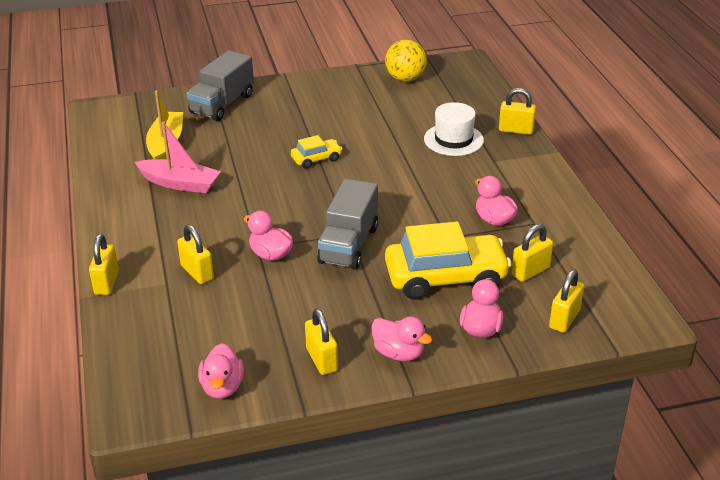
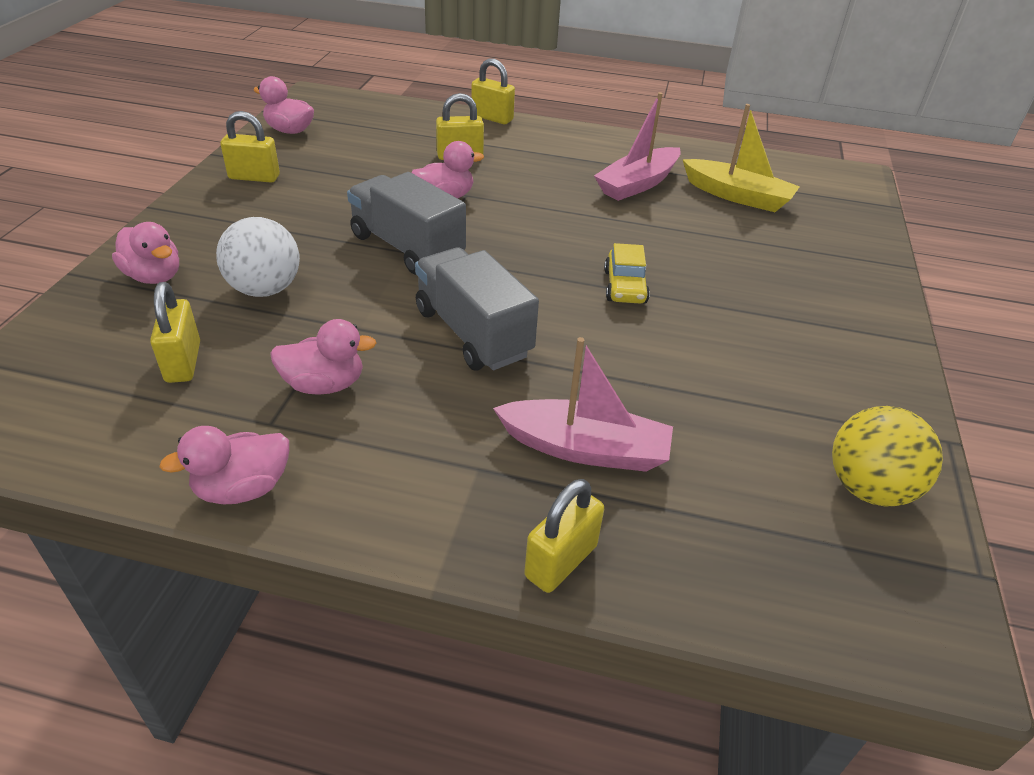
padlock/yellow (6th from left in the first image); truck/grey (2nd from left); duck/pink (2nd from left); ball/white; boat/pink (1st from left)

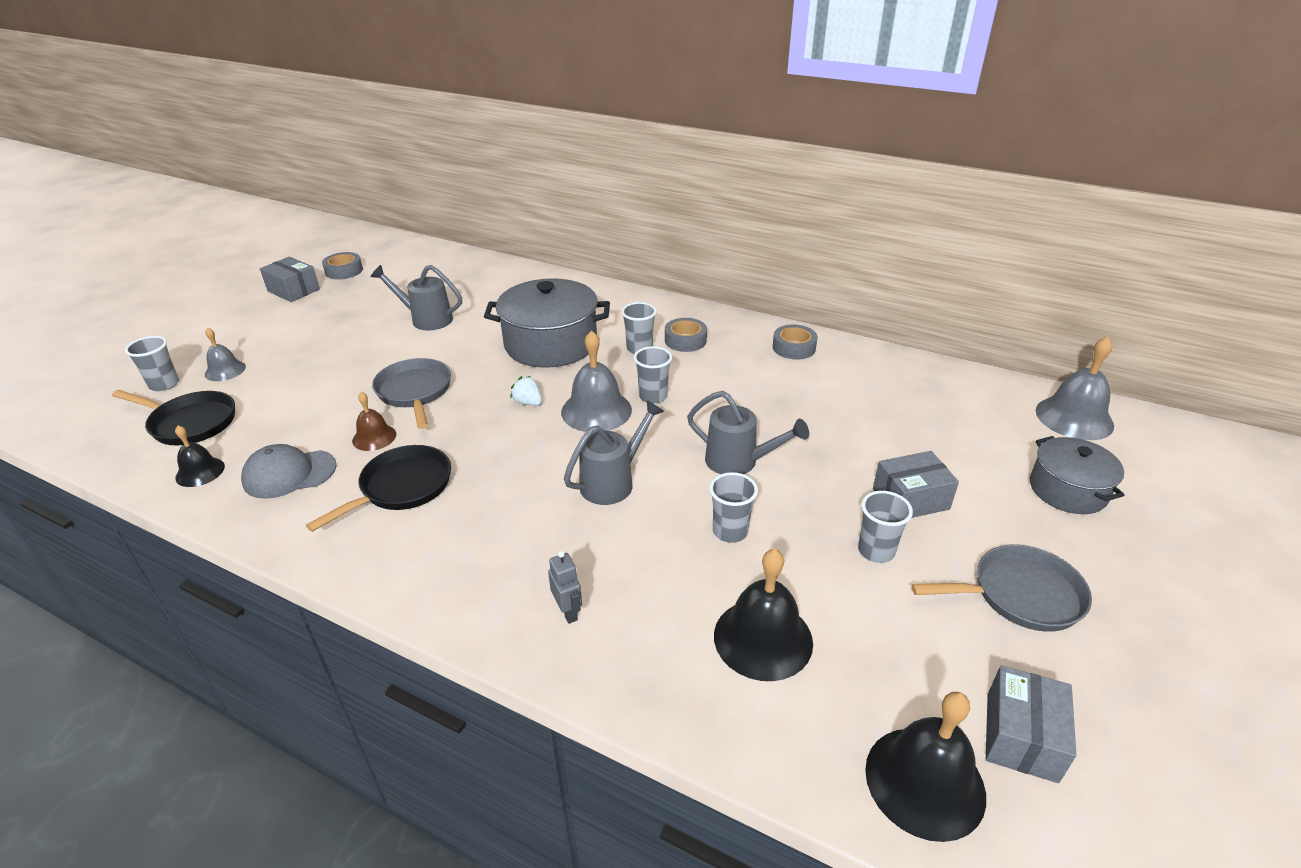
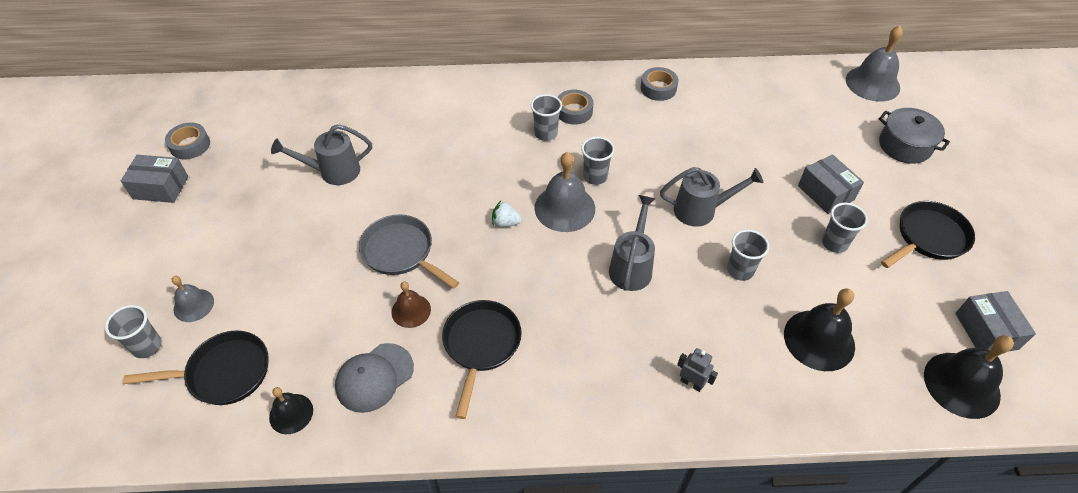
pot/grey (1st from left in the first image); pan/black (3rd from left); box/grey (2nd from left)

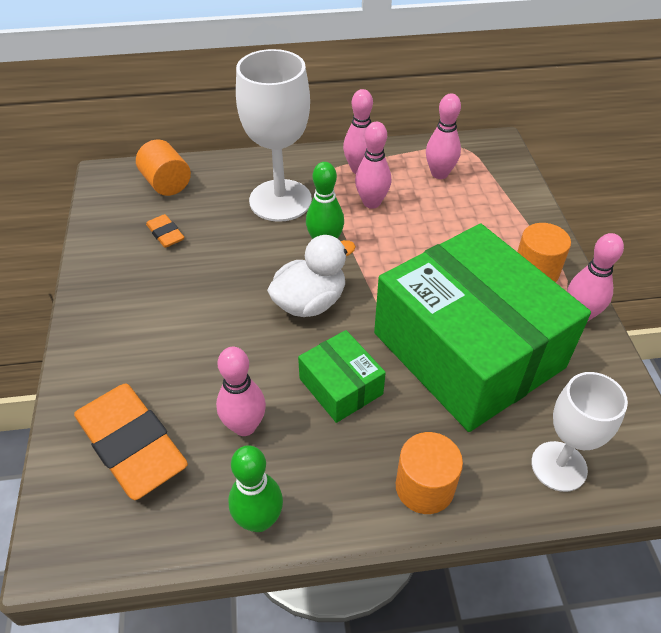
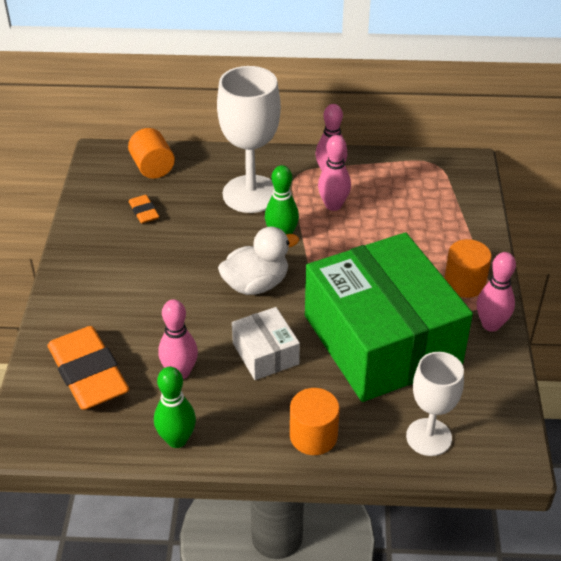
bowling pin/pink (4th from left in the first image); box/white

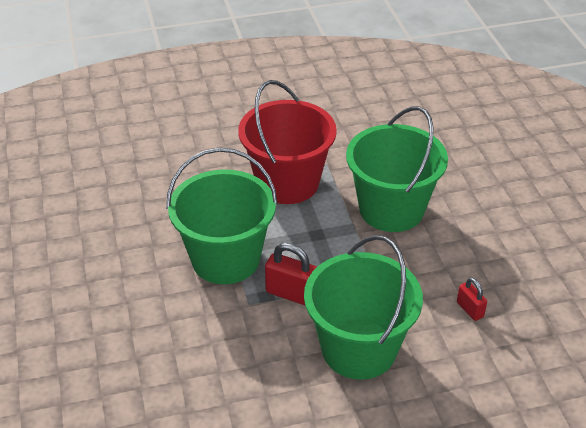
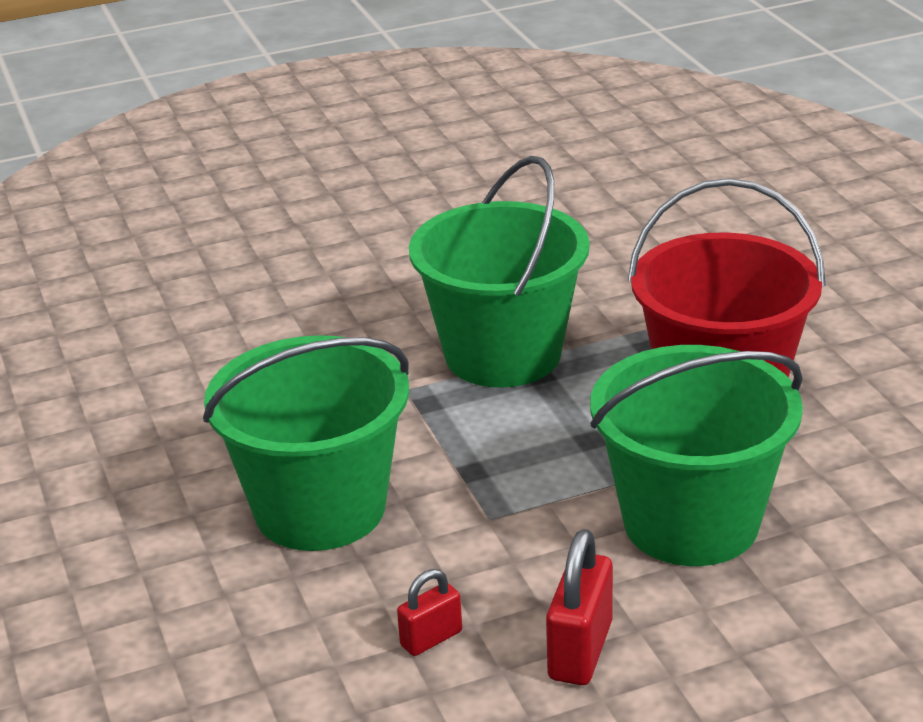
padlock/red (2nd from left)

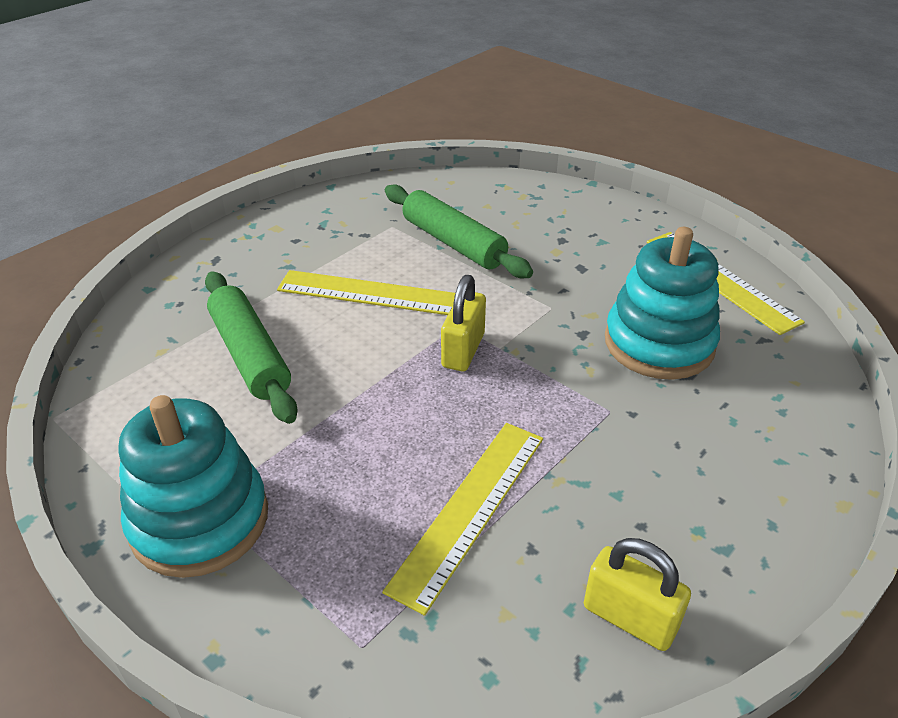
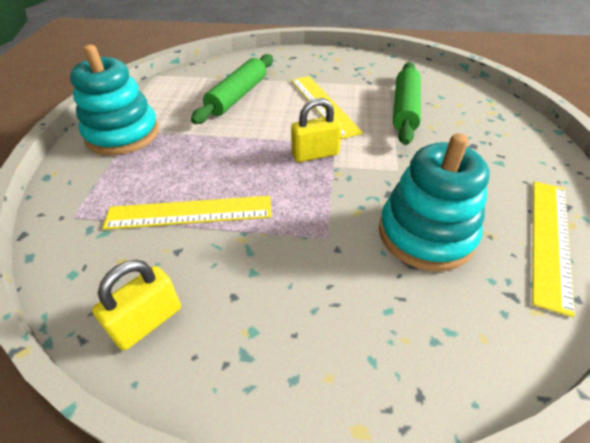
padlock/yellow (1st from left)

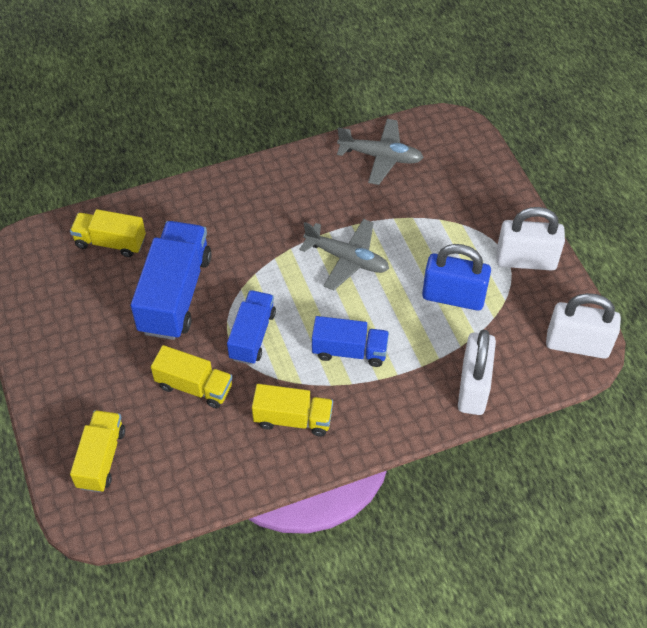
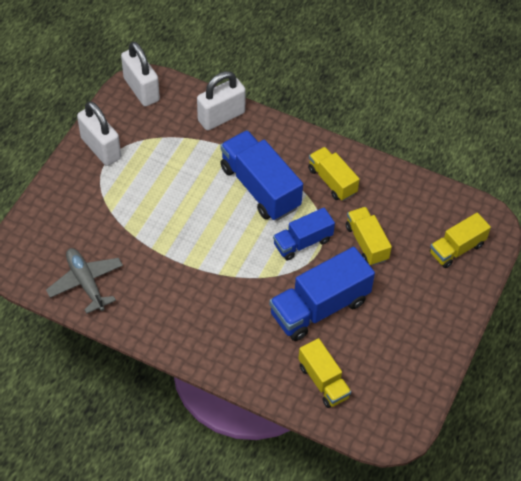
plane/grey (1st from left in the first image); padlock/blue; truck/blue (1st from left)

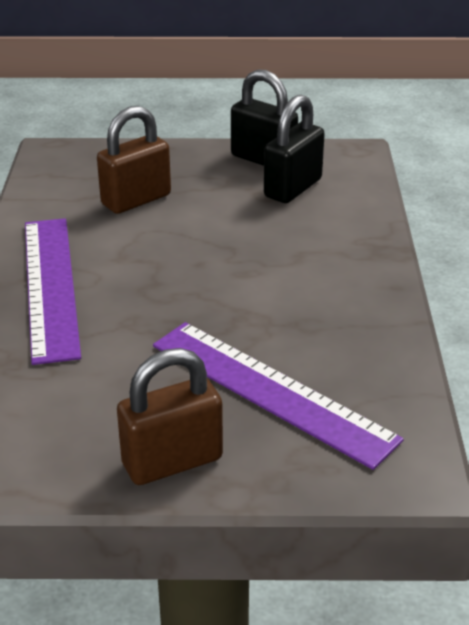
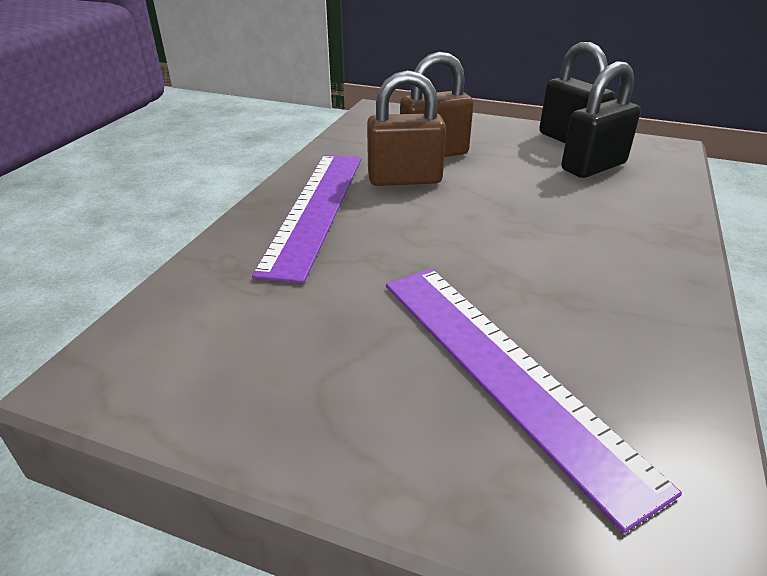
padlock/brown (1st from left)

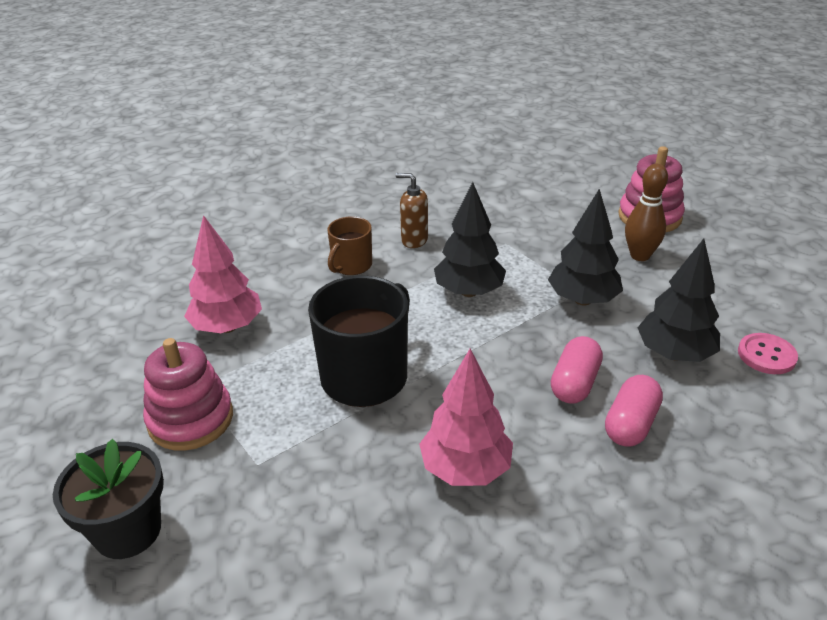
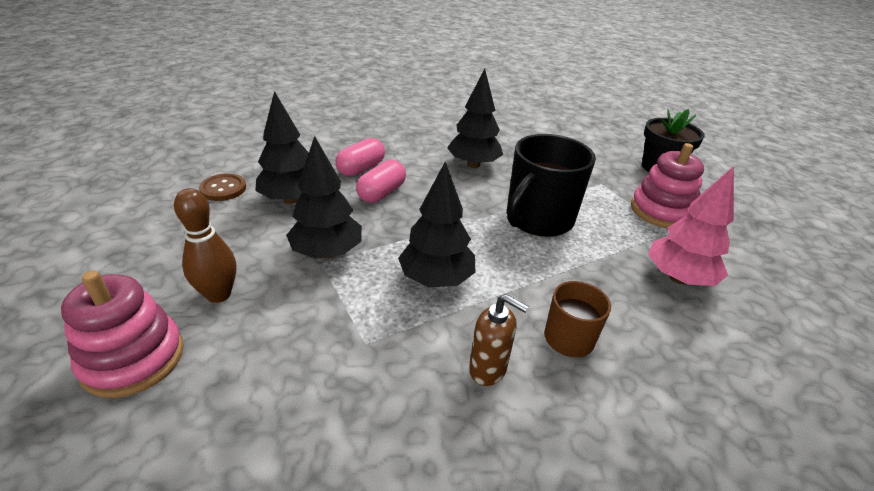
tree/black (4th from left); button/brown

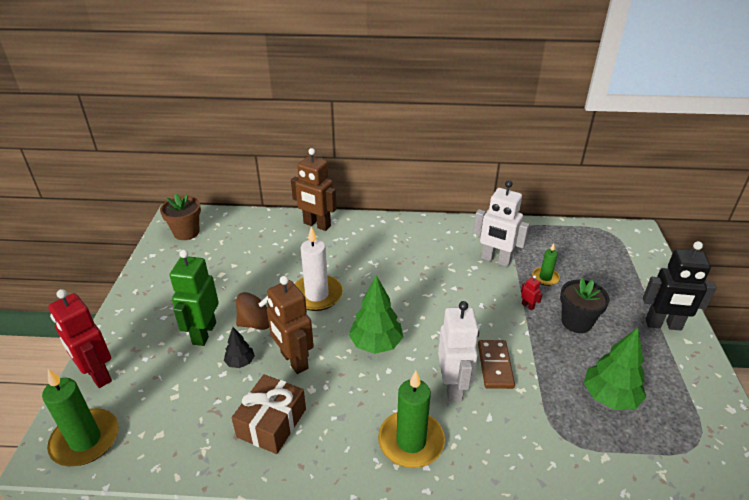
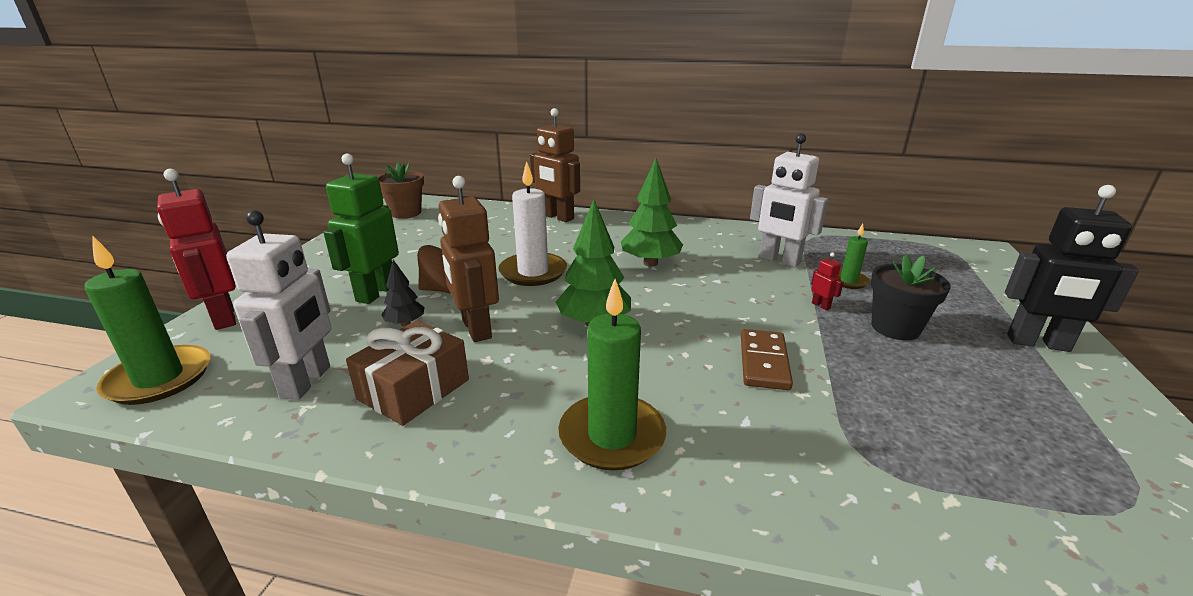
robot/white (1st from left); tree/green (2nd from left)

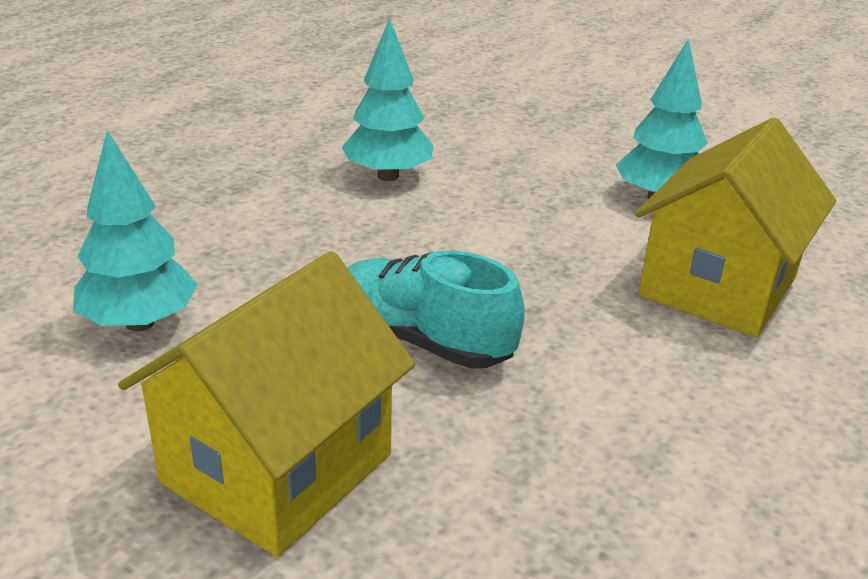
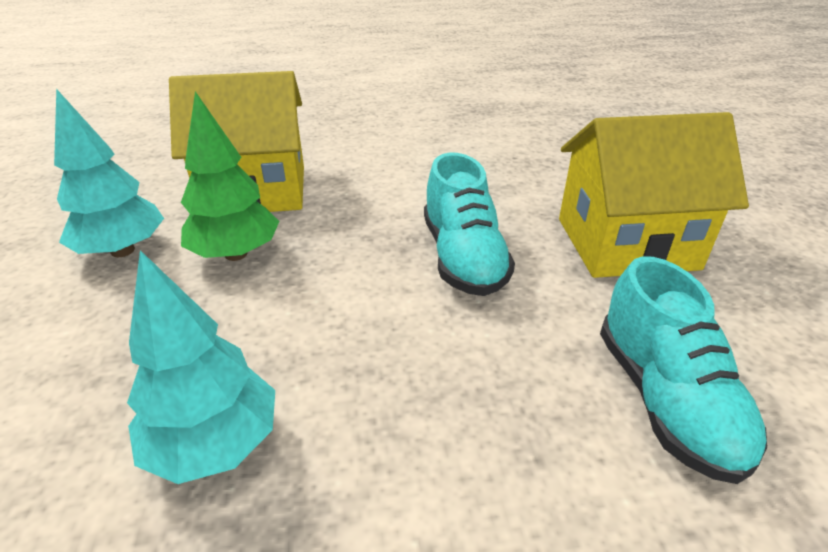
tree/green; shoe/turquoise (2nd from left)

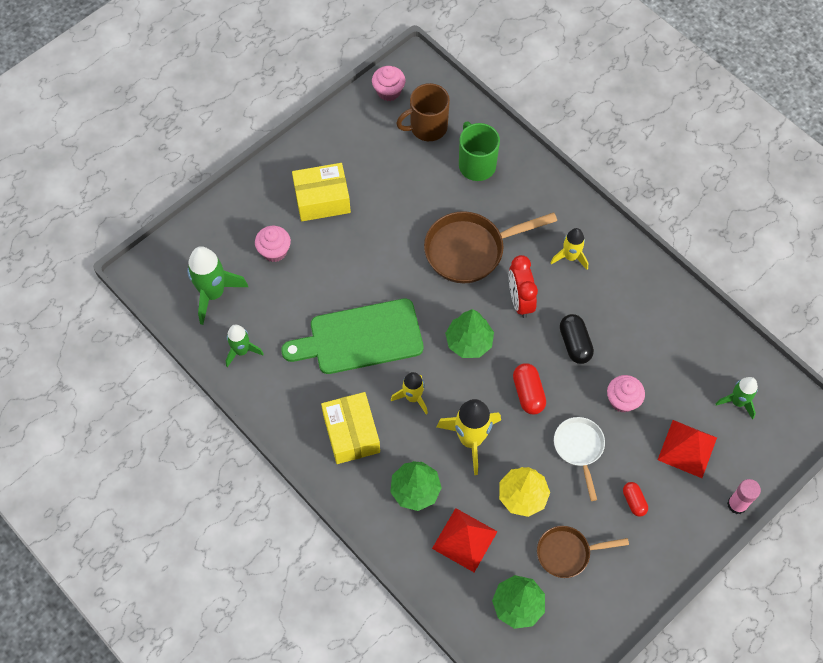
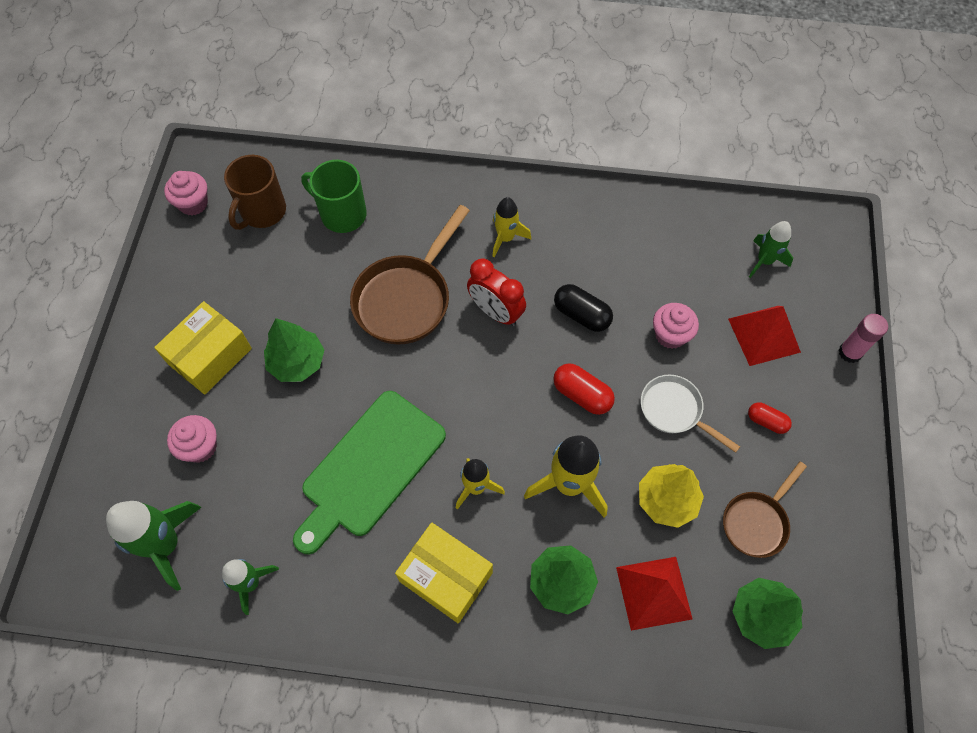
tree/green (1st from left)

